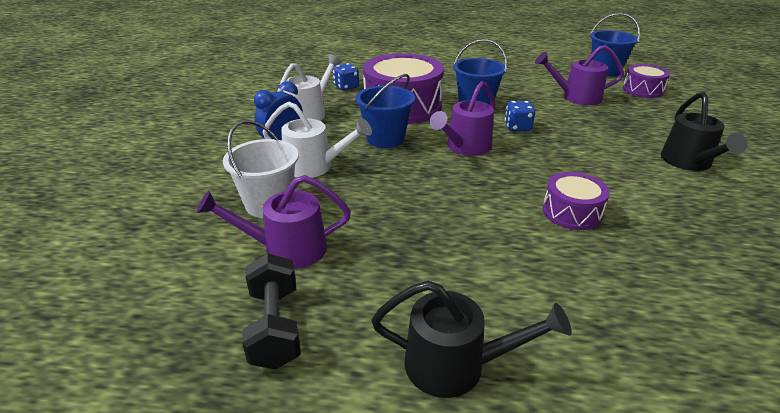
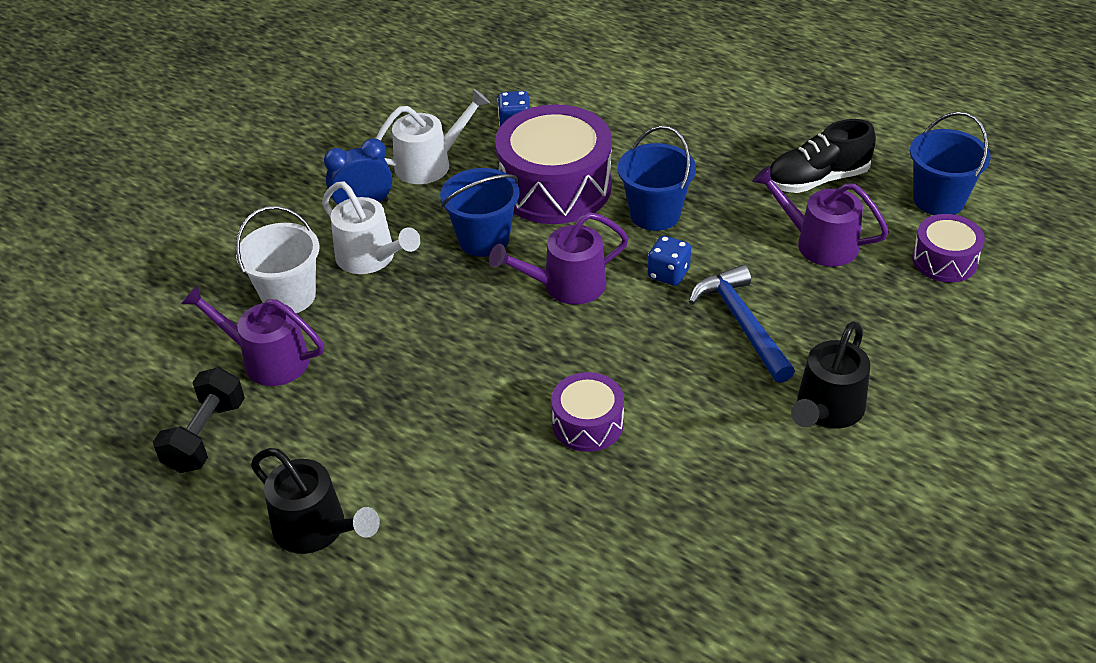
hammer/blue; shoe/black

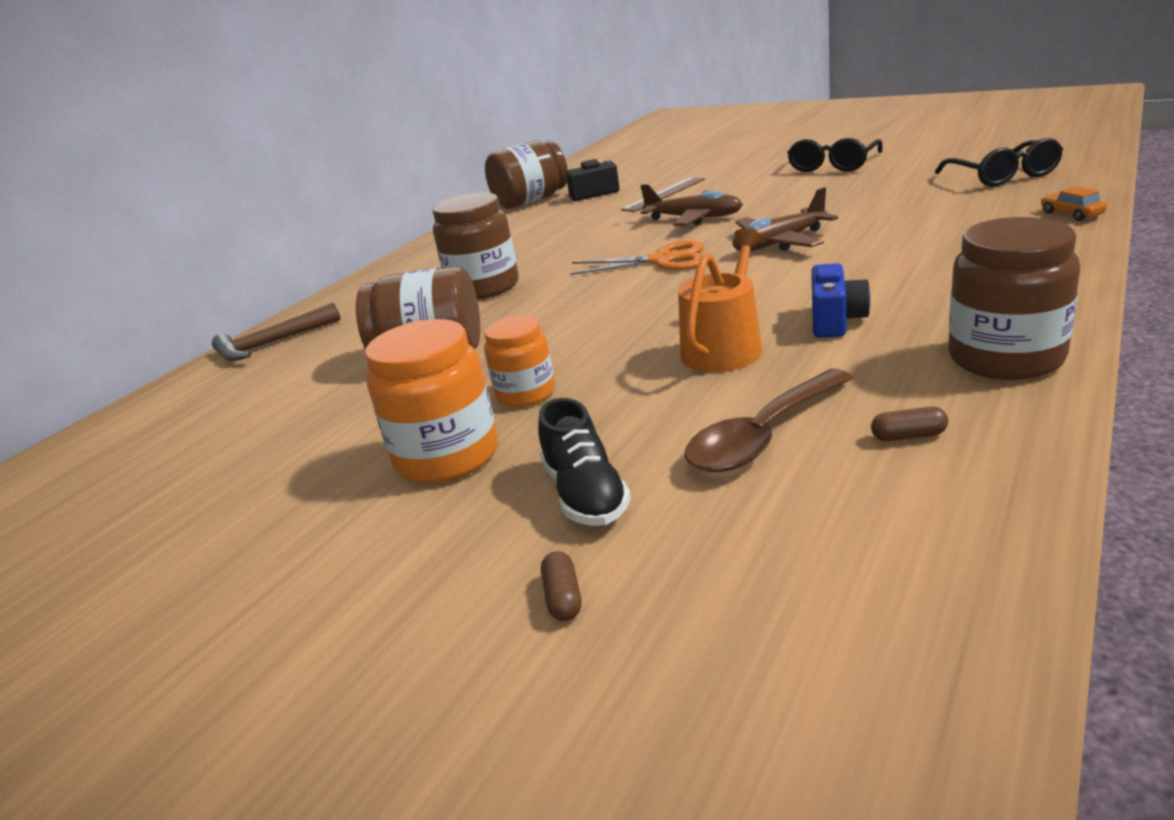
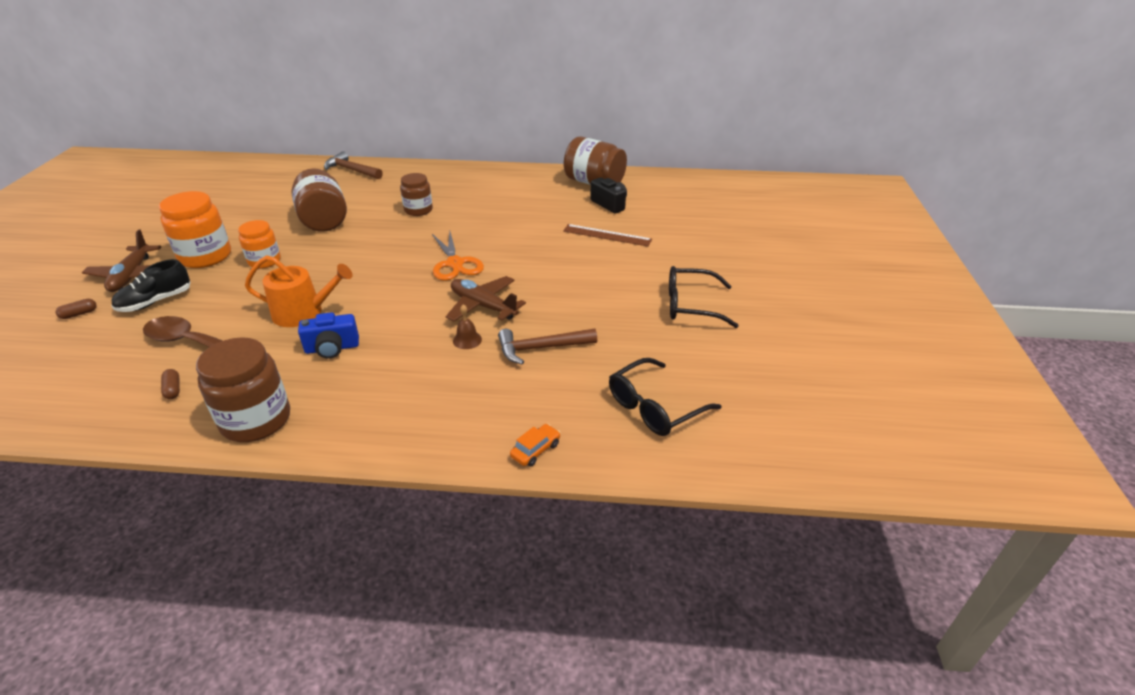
bell/brown; hammer/brown (2nd from left); plane/brown (1st from left); jar/brown (3rd from left)

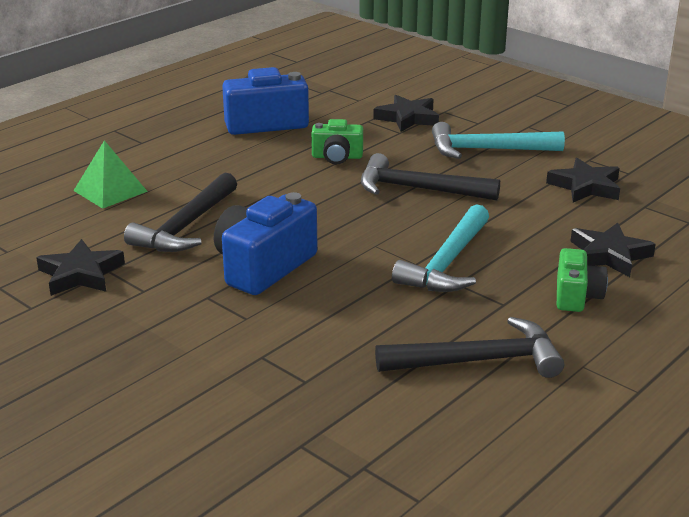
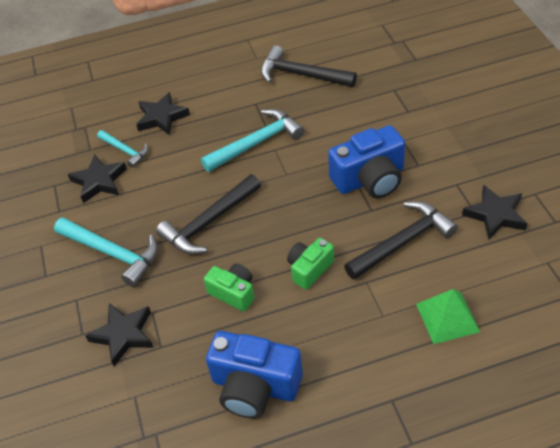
hammer/turquoise (2nd from left); camera/green (2nd from left); hammer/black (1st from left)

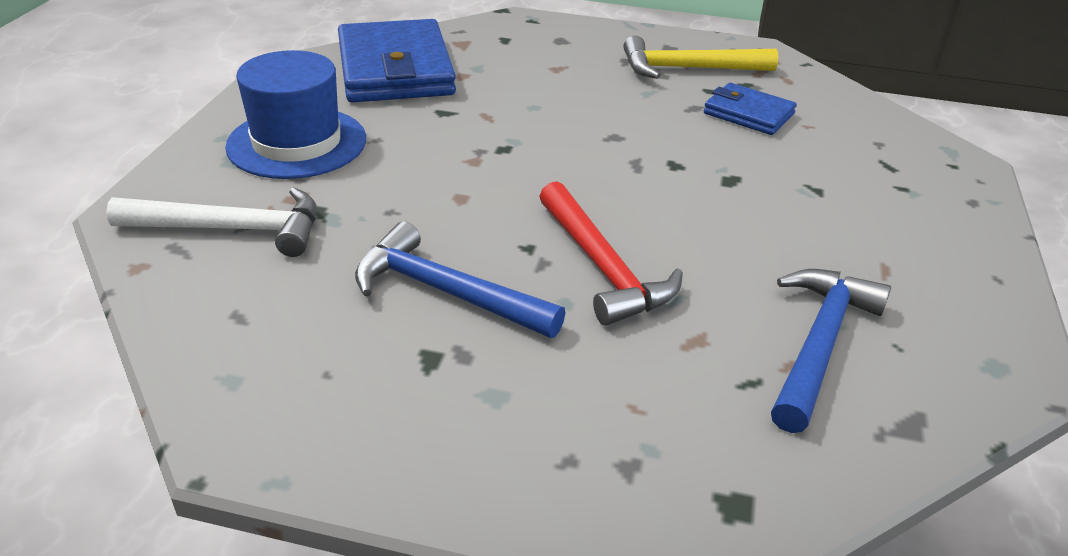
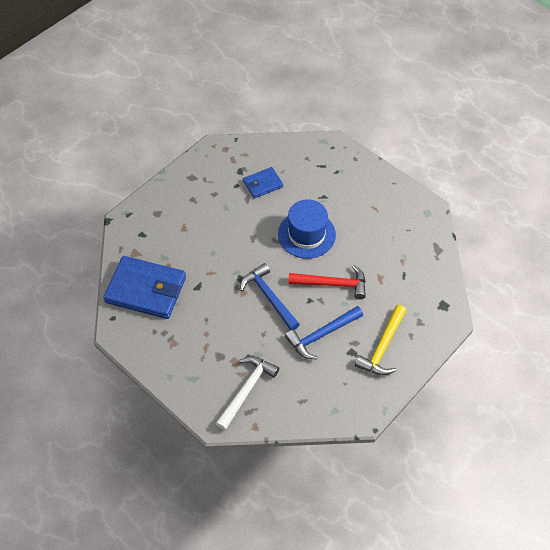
hat/blue; hammer/yellow; hammer/blue (1st from left)

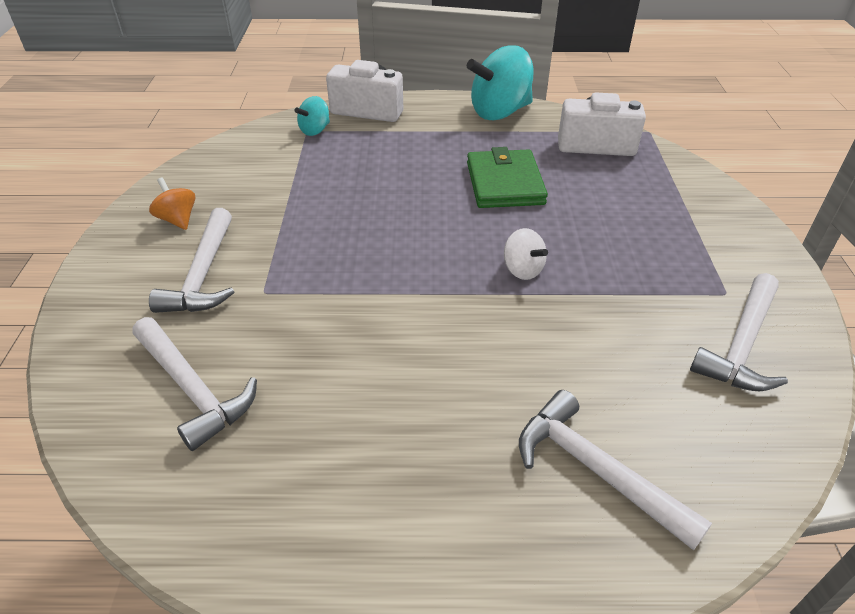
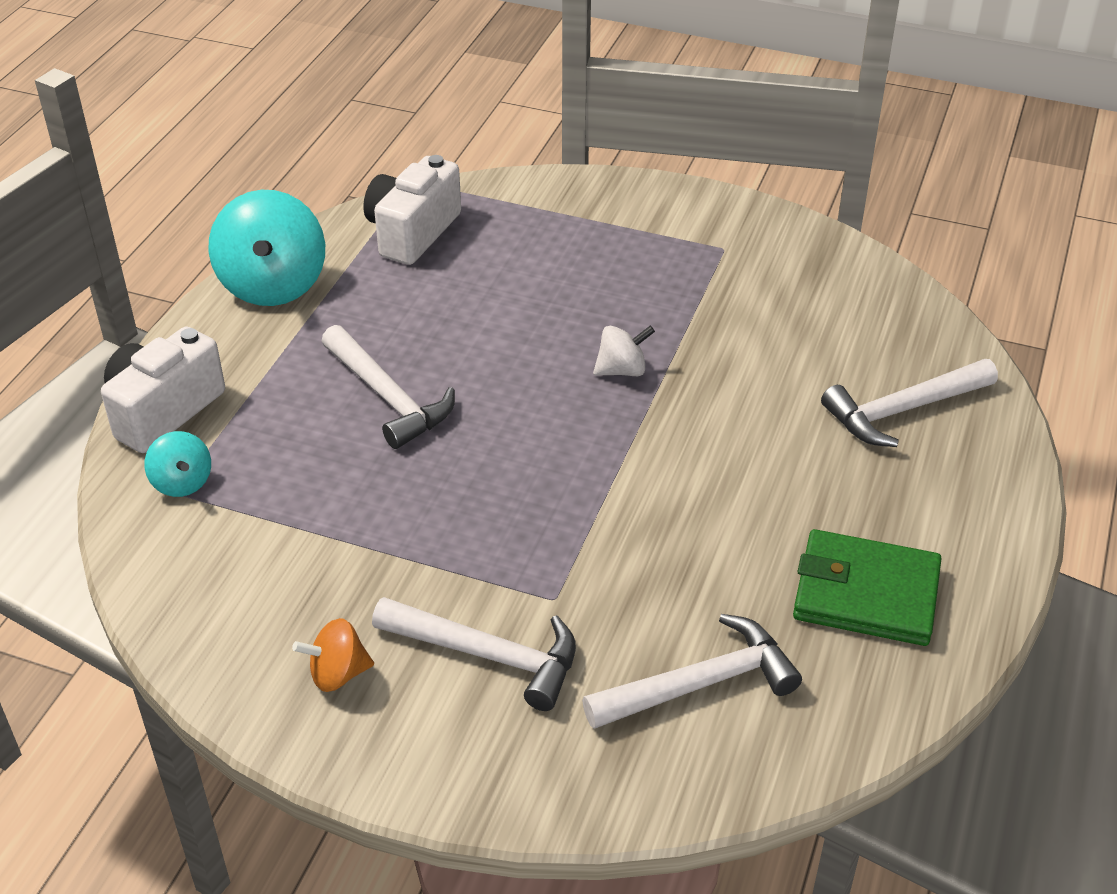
wallet/green; hammer/white (1st from left)

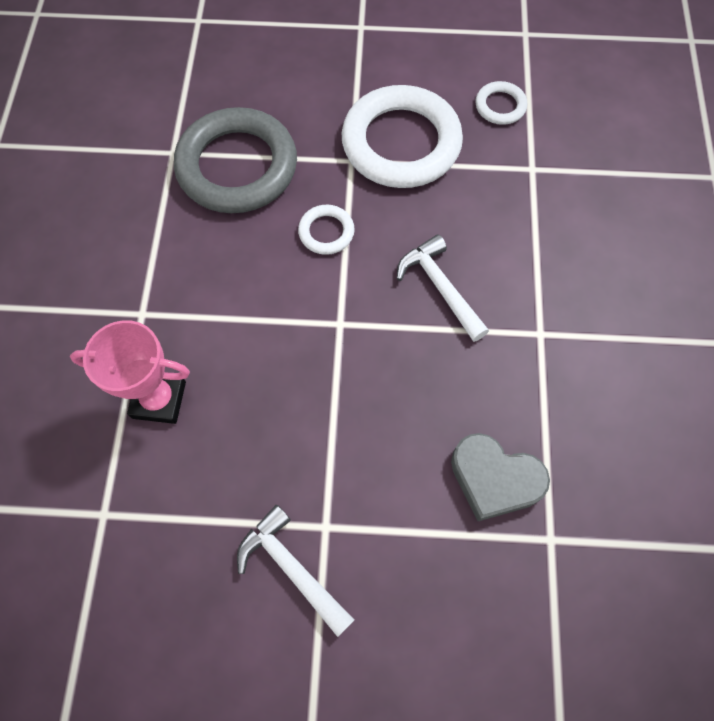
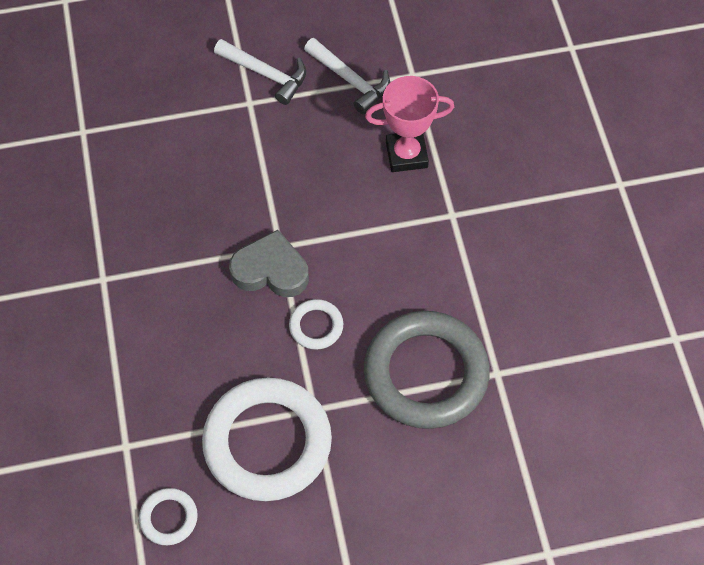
hammer/white (2nd from left); heart/grey

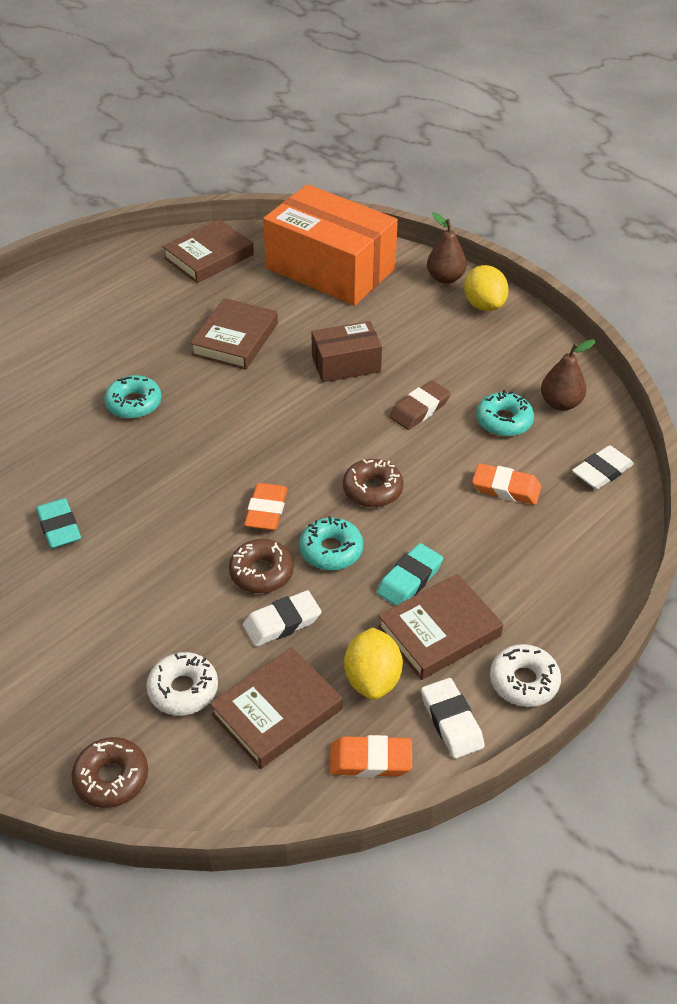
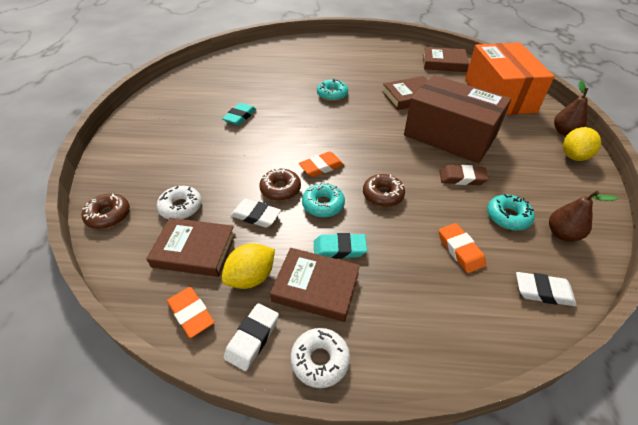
box/brown

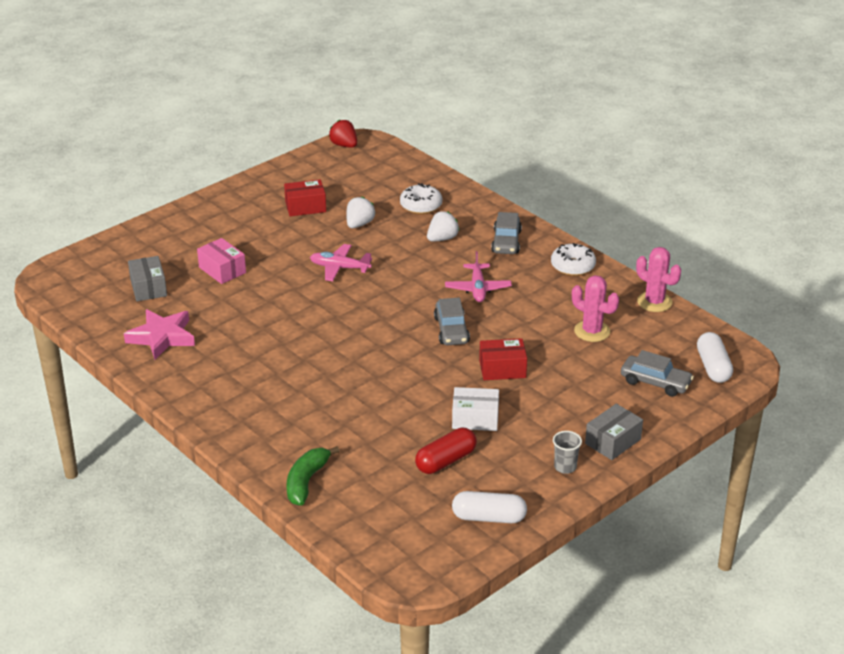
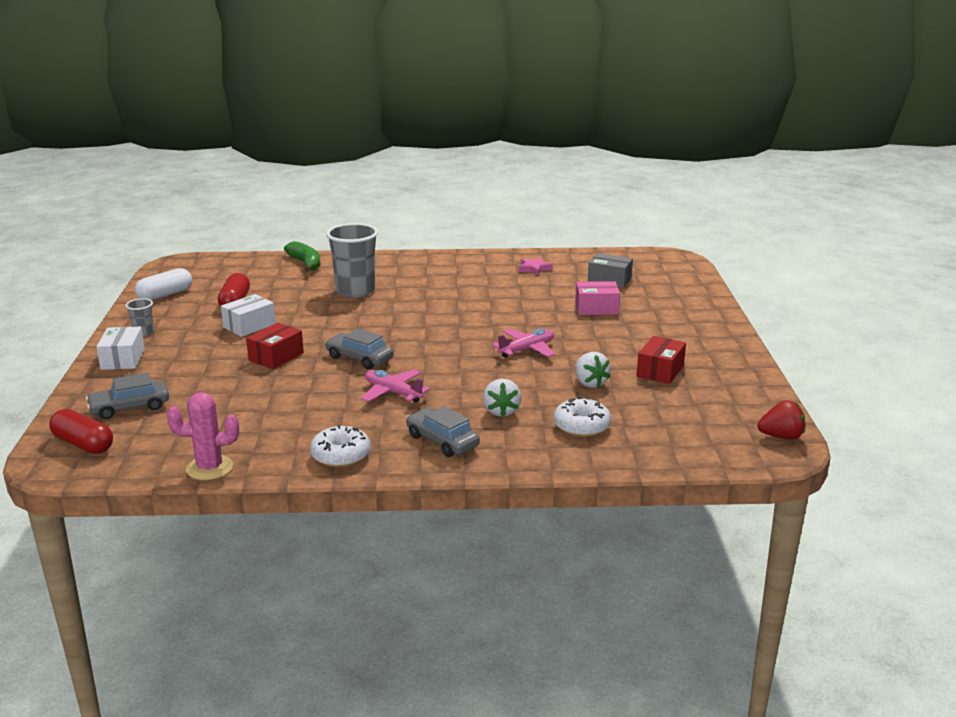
cactus/pink (1st from left in the first image); cup/grey (2nd from left); box/white (1st from left); capsule/red (1st from left); star/pink

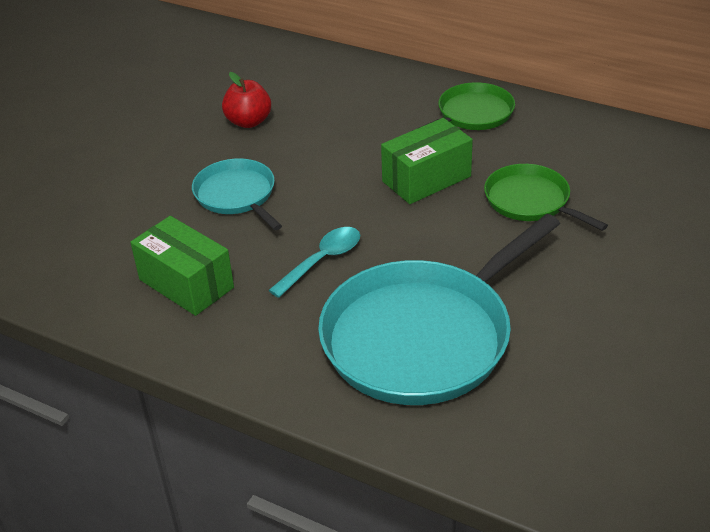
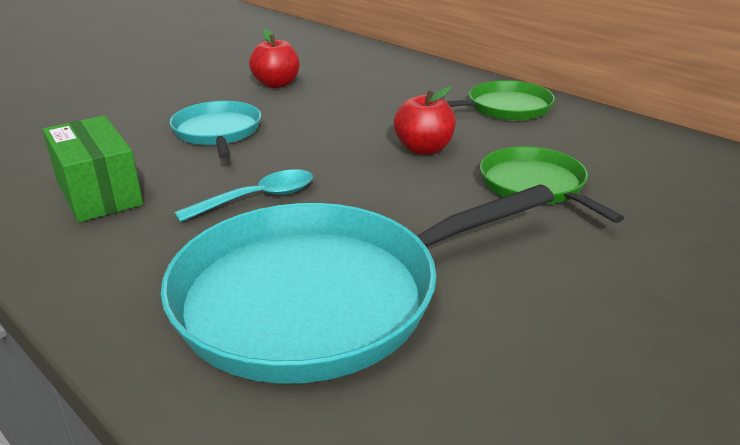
apple/red (2nd from left)

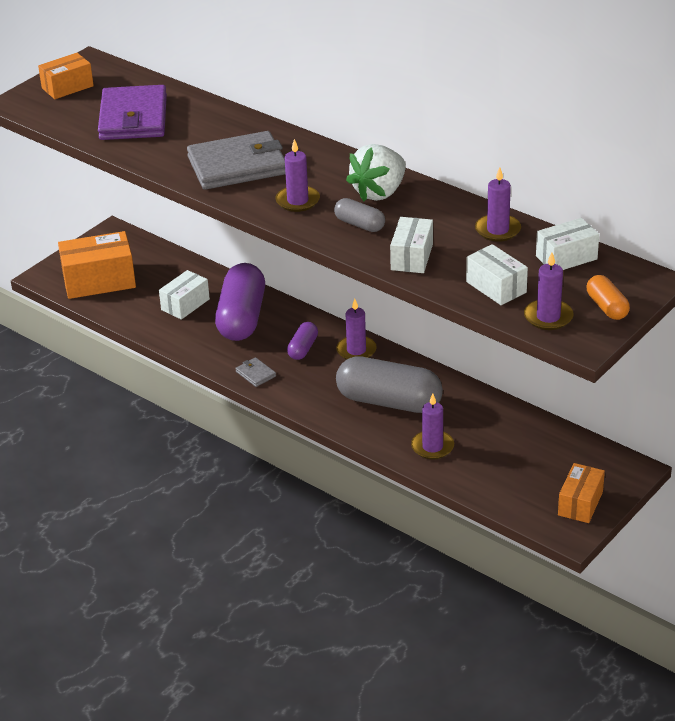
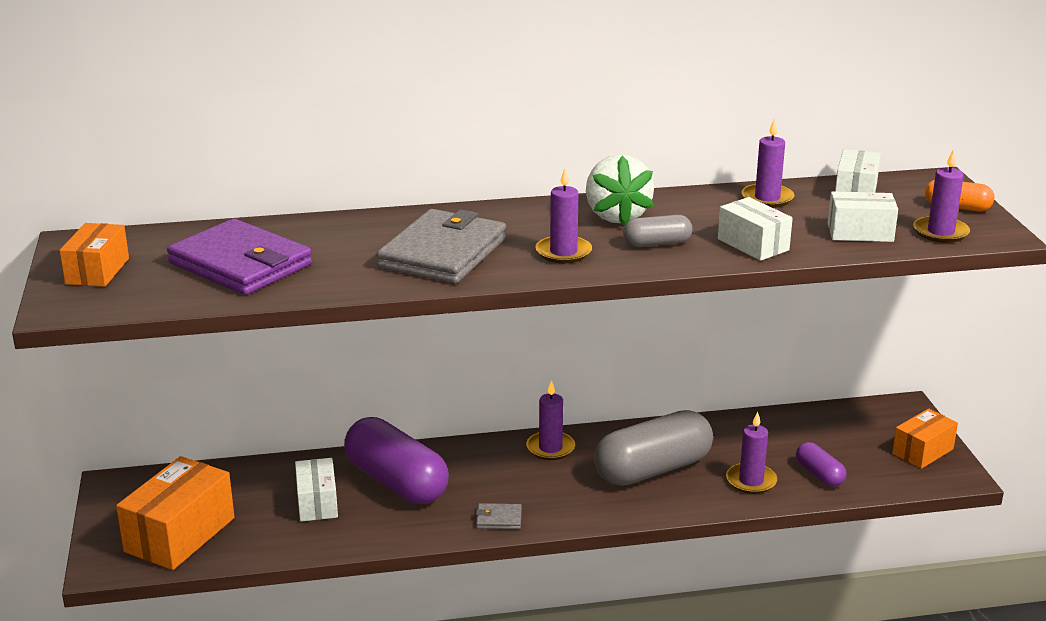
capsule/purple (2nd from left); box/orange (3rd from left)

